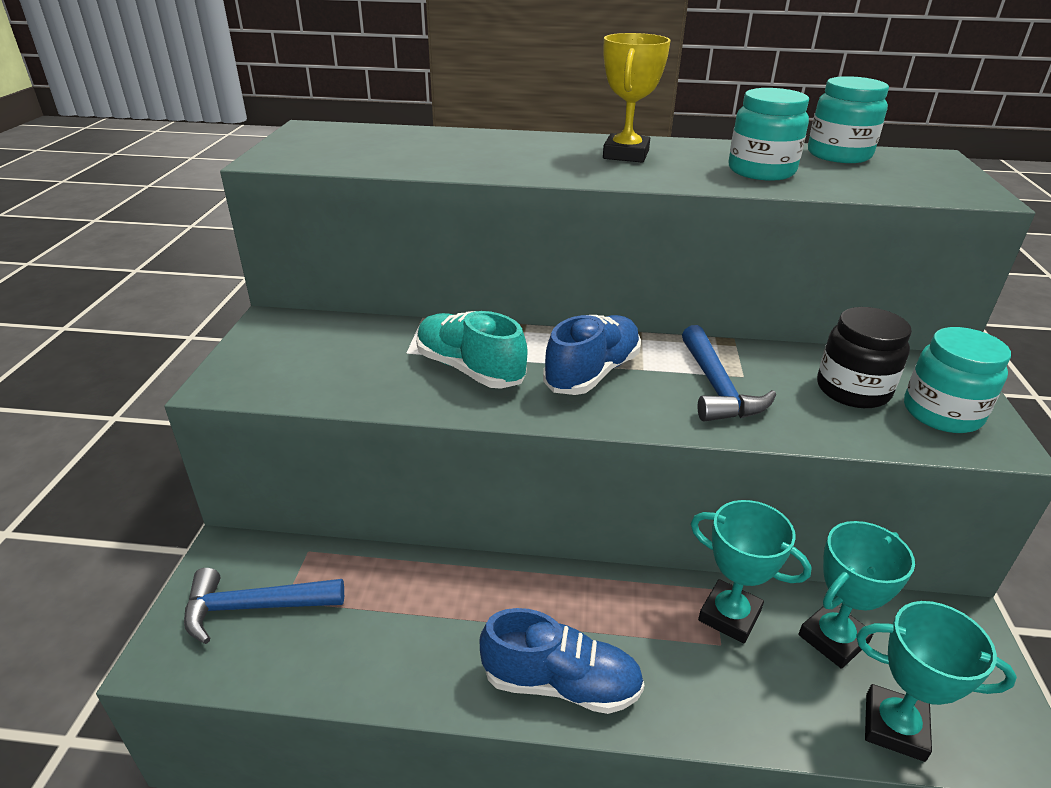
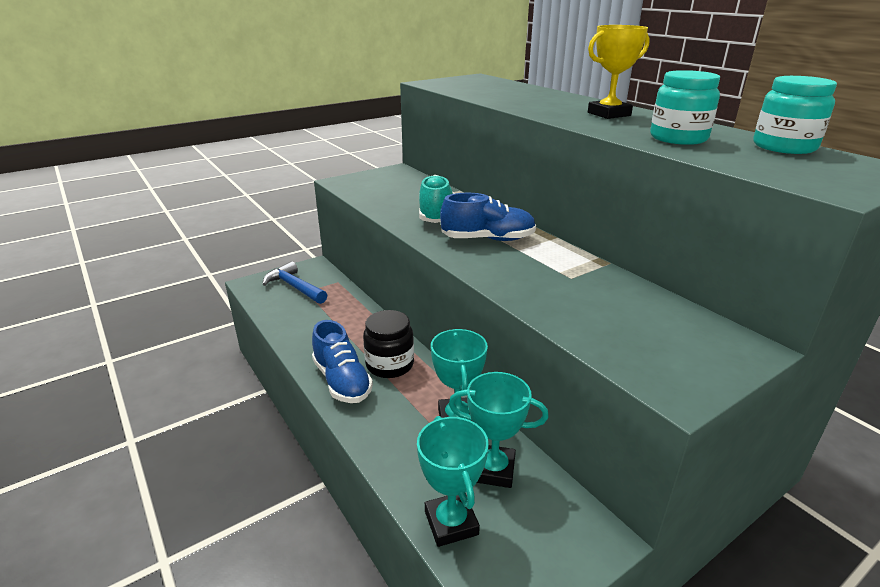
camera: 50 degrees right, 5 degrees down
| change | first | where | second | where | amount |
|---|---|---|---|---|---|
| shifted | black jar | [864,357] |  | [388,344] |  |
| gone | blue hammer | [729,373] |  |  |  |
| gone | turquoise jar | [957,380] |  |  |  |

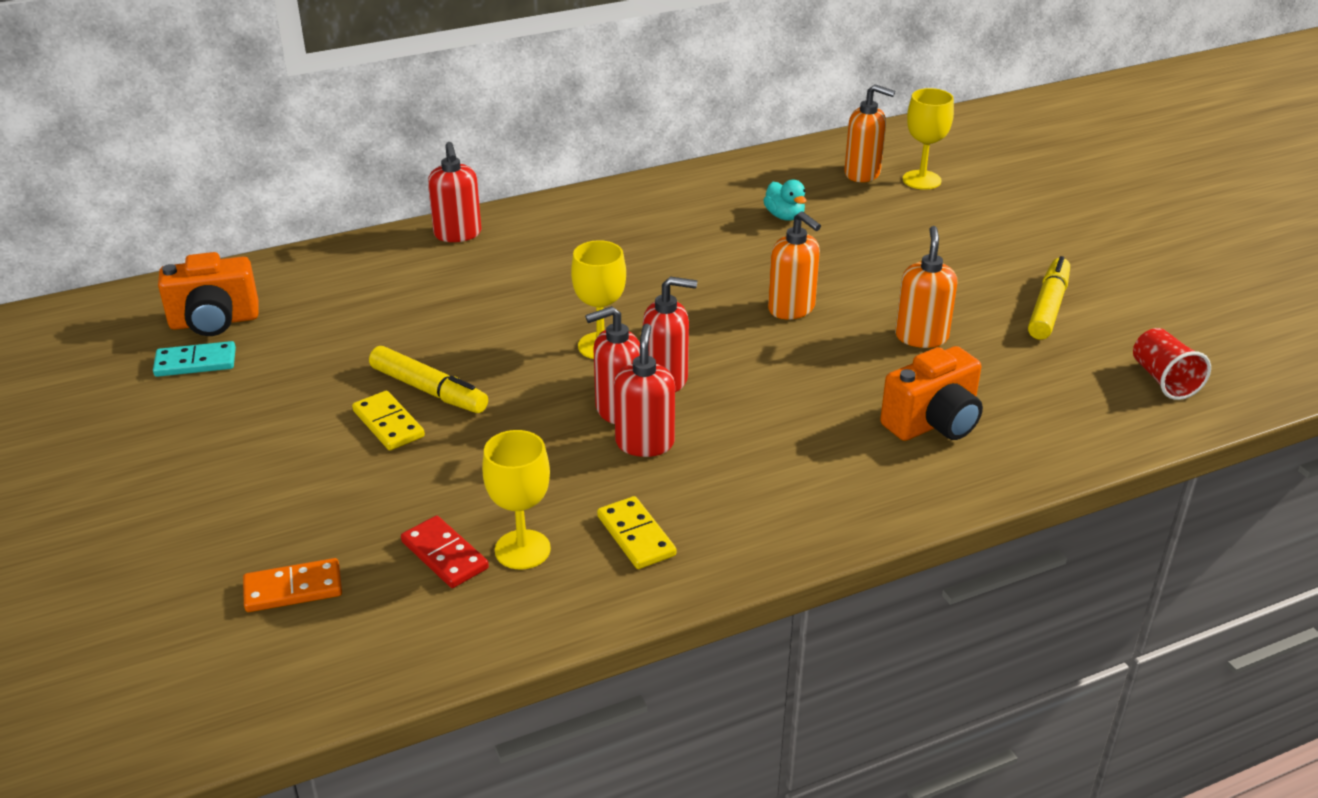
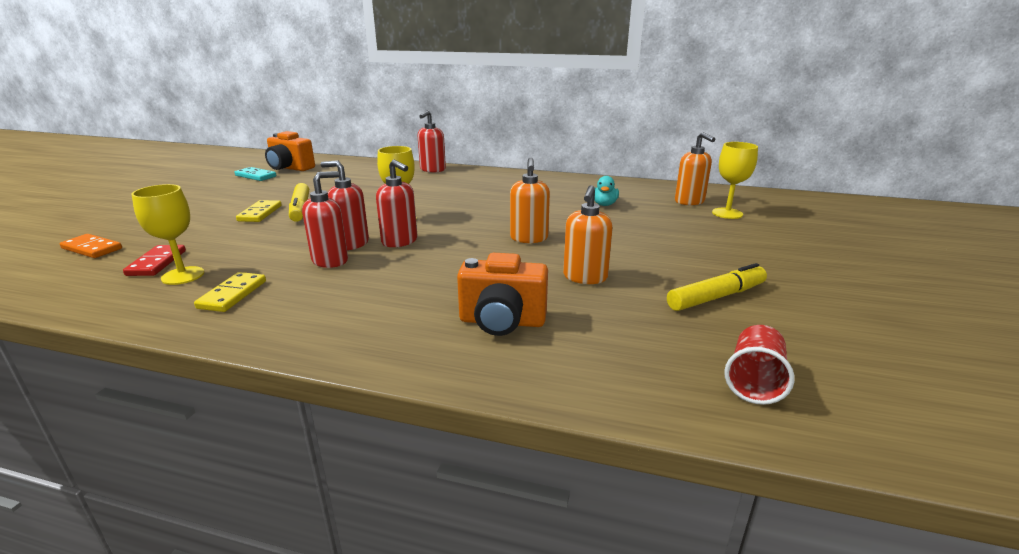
camera: 40 degrees right, 10 degrees down
| change | first | where | second | where | amount |
|---|---|---|---|---|---|
| rotated | orange soap dispenser | [926,287] |  | [588,234] | 150 degrees clockwise |

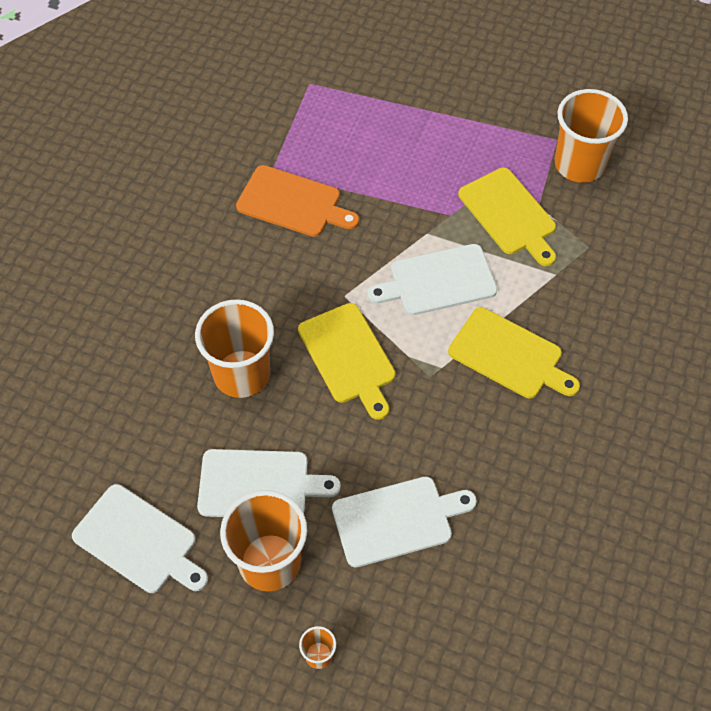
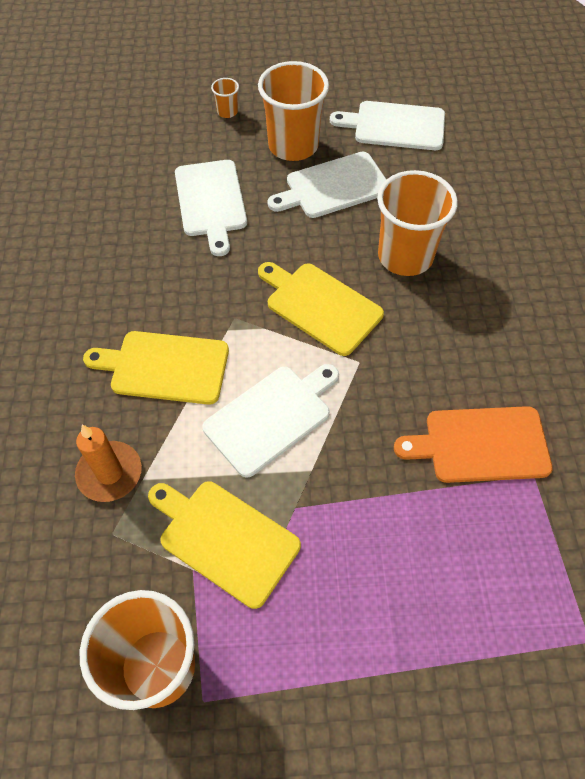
camera: 155 degrees right, 0 degrees up
| change | first | where | second | where | amount |
|---|---|---|---|---|---|
| new |  |  | orange candle | [108,463] |  |
| rotated | white cutting board | [404,521] |  | [211,208] | 60 degrees counterclockwise |

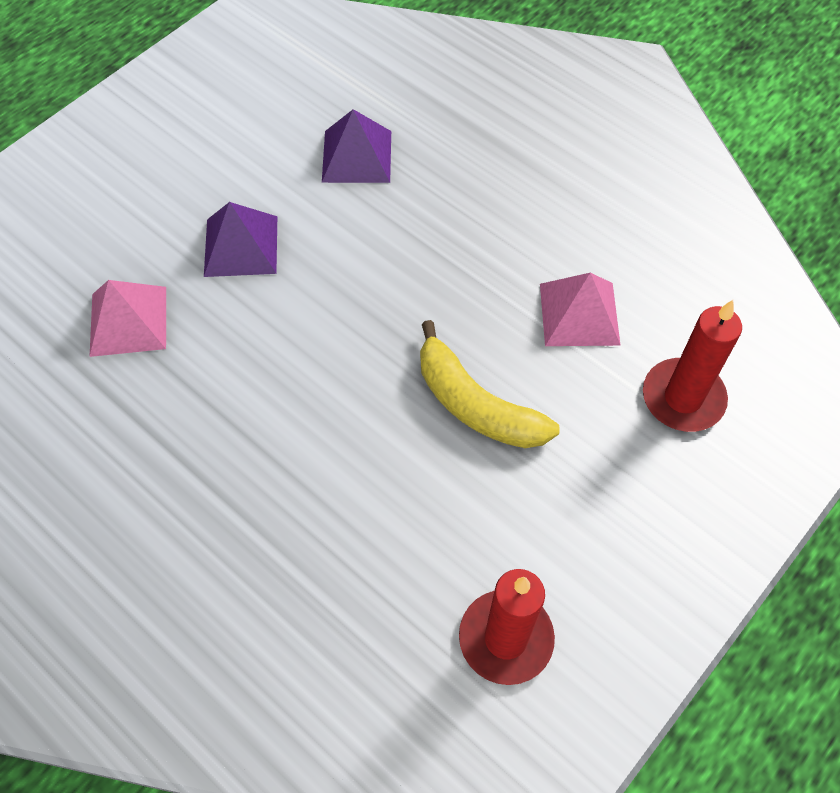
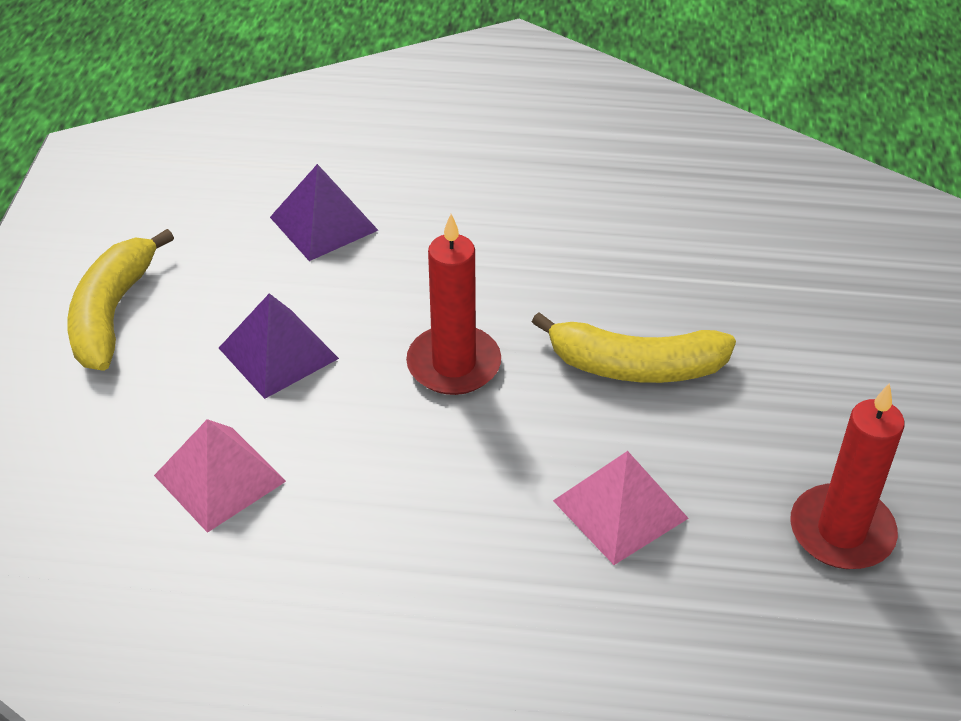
camera: 35 degrees left, 15 degrees down
| change | first | where | second | where | amount |
|---|---|---|---|---|---|
| new |  |  | yellow banana | [121,300] |  |
| shifted | red candle | [692,366] |  | [453,304] |  |
| shifted | pink pyramid | [580,309] |  | [621,508] |  |

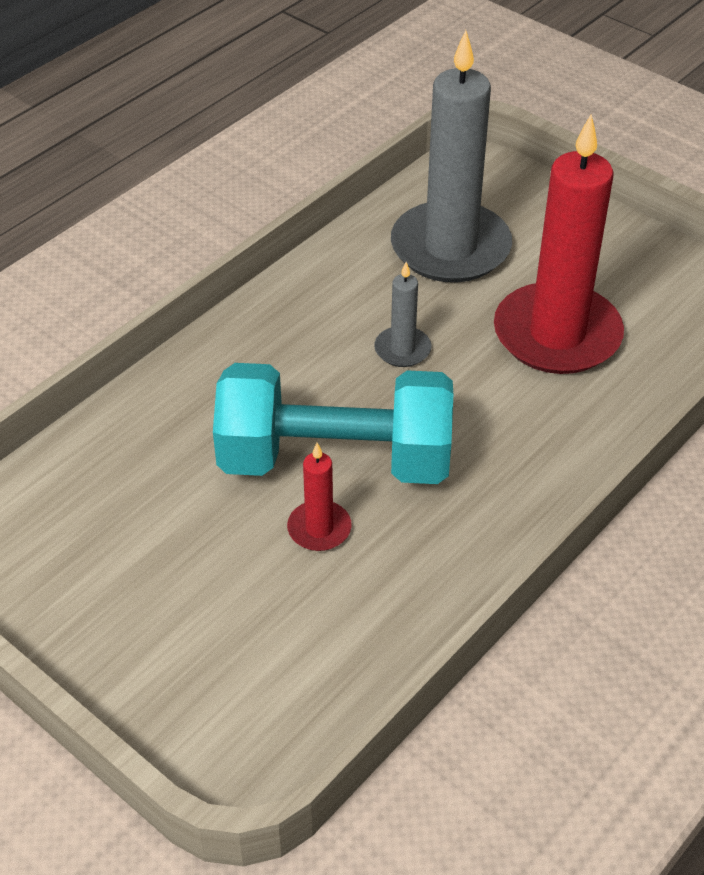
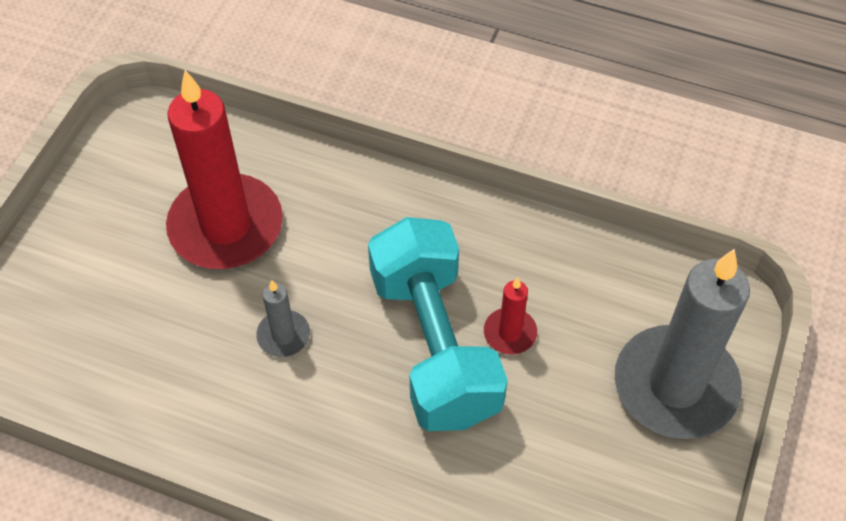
camera: 110 degrees left, 10 degrees up
| change | first | where | second | where | amount |
|---|---|---|---|---|---|
| shifted | grey candle | [451,156] |  | [682,344] |  |

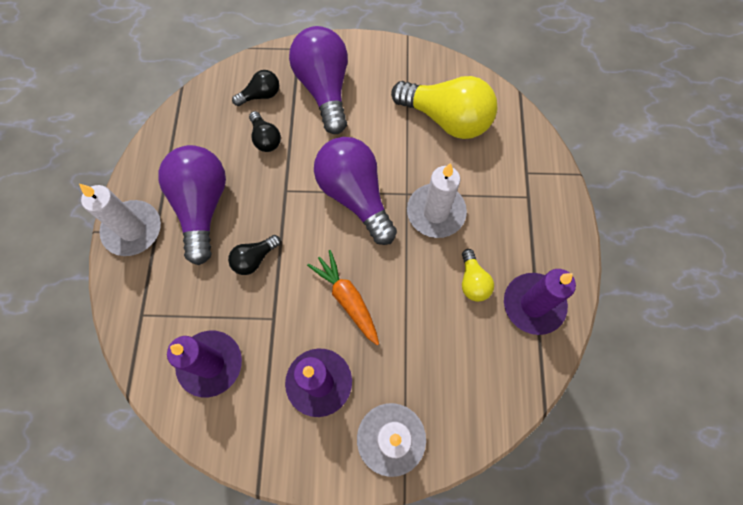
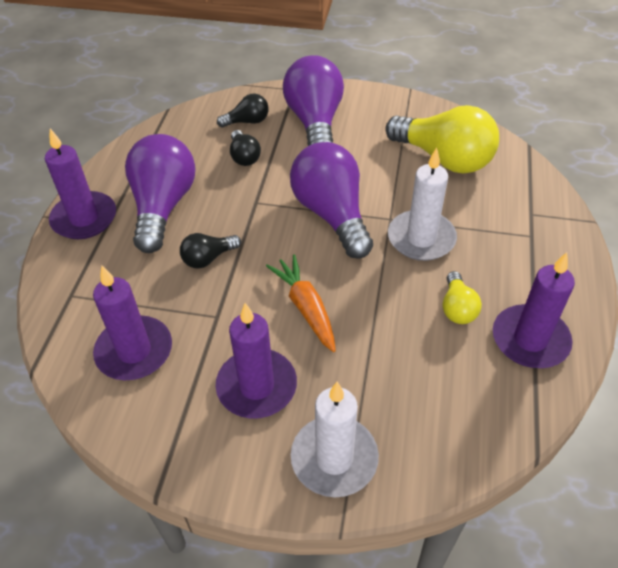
camera: 10 degrees right, 20 degrees down
| change | first | where | second | where | amount |
|---|---|---|---|---|---|
| repainted | white candle | [120,220] | purple candle | [80,184] |  |

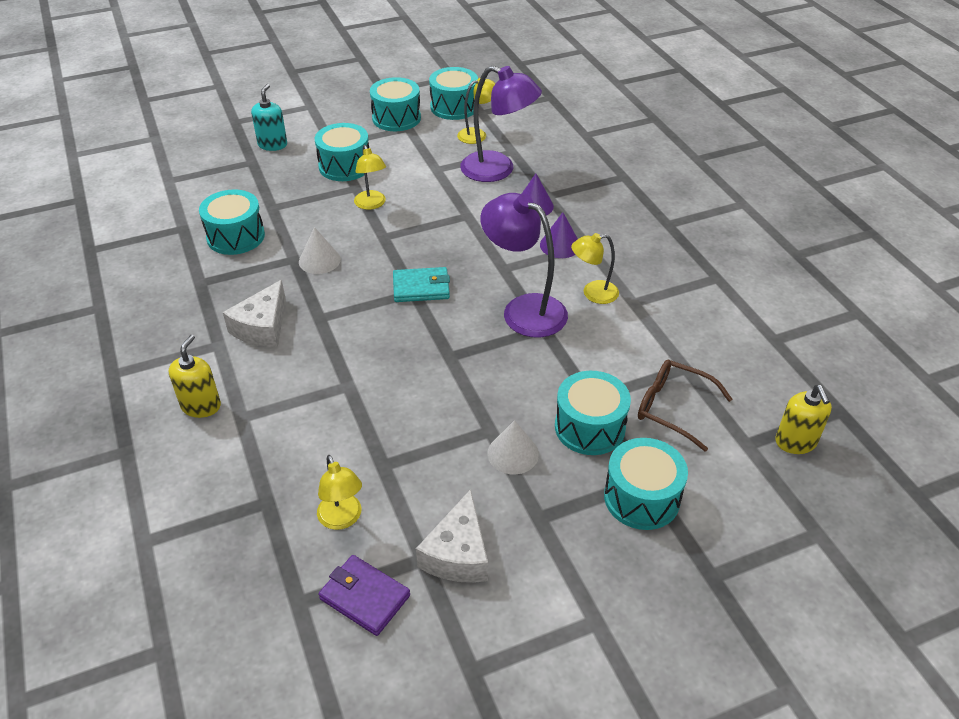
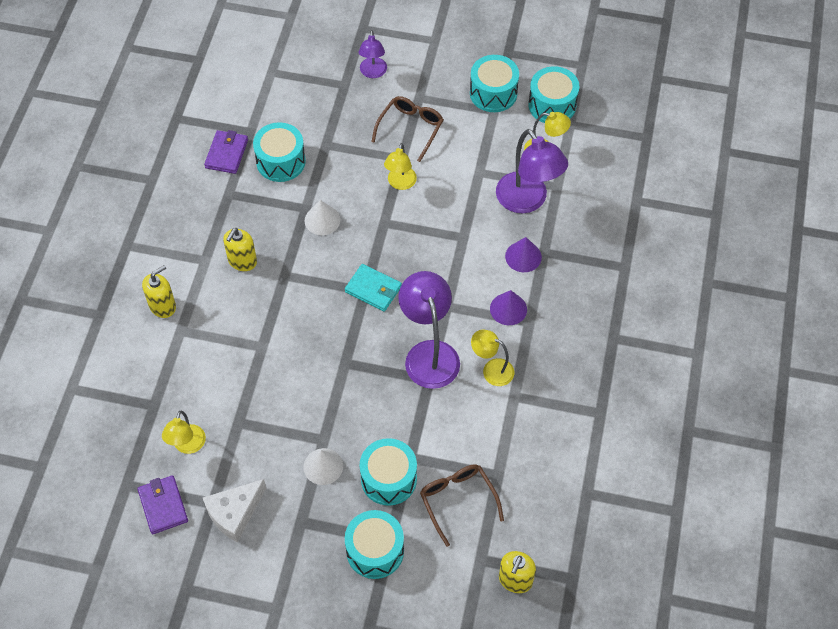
camera: 35 degrees right, 15 degrees up
| change | first | where | second | where | amount |
|---|---|---|---|---|---|
| new |  |  | purple wallet | [226,152] |  |
| swapped | white cheese | [254,313] | yellow soap dispenser | [240,249] |  |
| swapped | turquoise soap dispenser | [269,117] | purple lamp | [373,54] |  |
| swapped | turquoise drum | [342,152] | brown glasses | [407,129] |  |

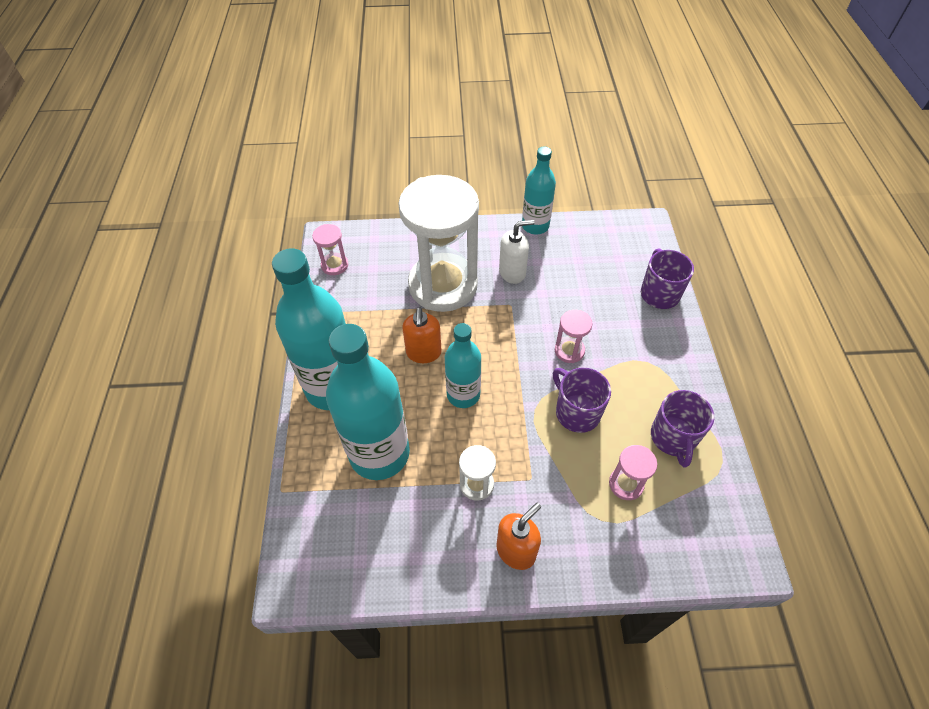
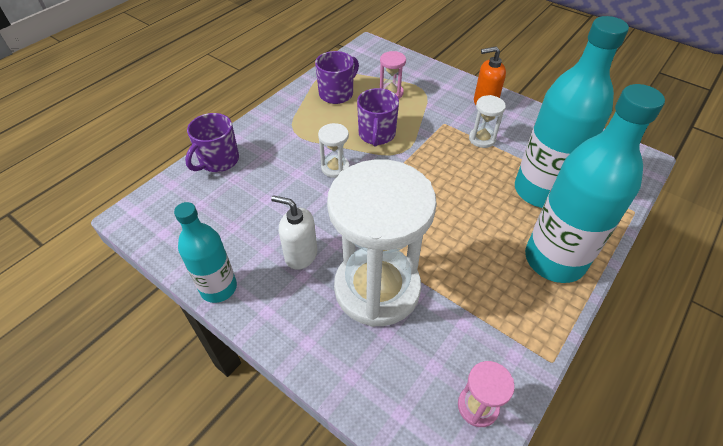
camera: 140 degrees left, 5 degrees down
| change | first | where | second | where | amount |
|---|---|---|---|---|---|
| repainted | pink hourglass | [574,336] | white hourglass | [334,150] |  |
| gone | orange soap dispenser | [422,335] |  |  |  |
| gone | turquoise bottle | [463,365] |  |  |  |

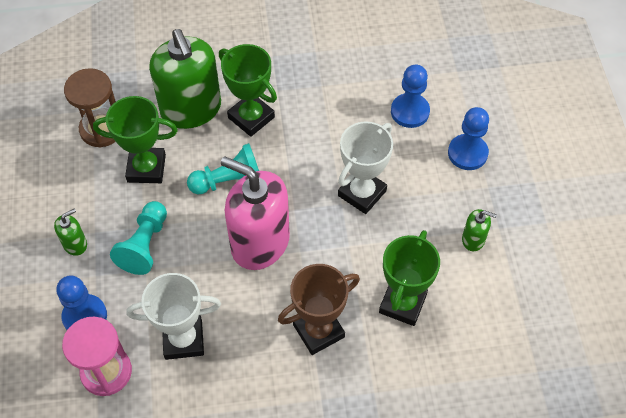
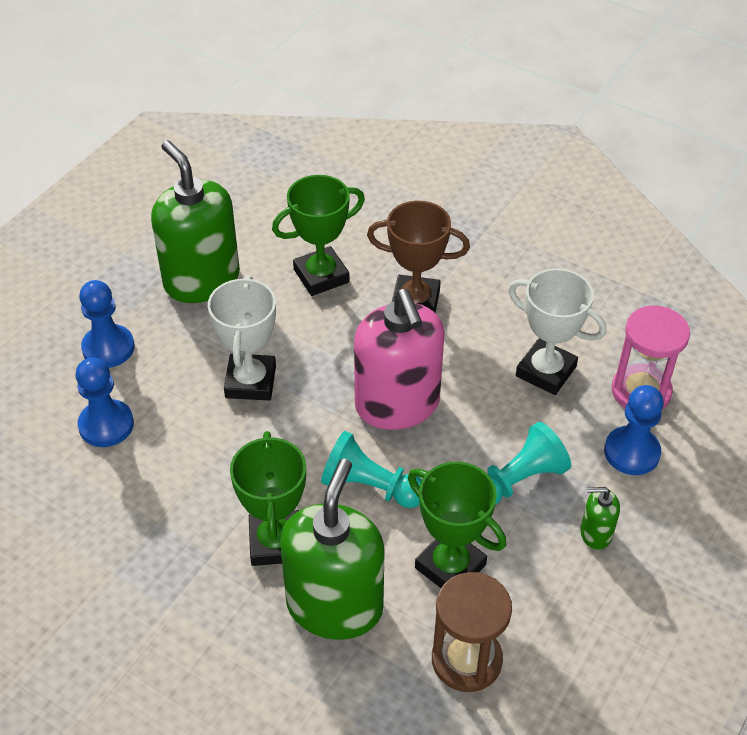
camera: 140 degrees left, 10 degrees down
| change | first | where | second | where | amount |
|---|---|---|---|---|---|
| scaled | green soap dispenser | [479,230] |  | [195,221] | x2.33 |
| rotated | white trophy | [365,167] |  | [242,337] | 75 degrees counterclockwise |

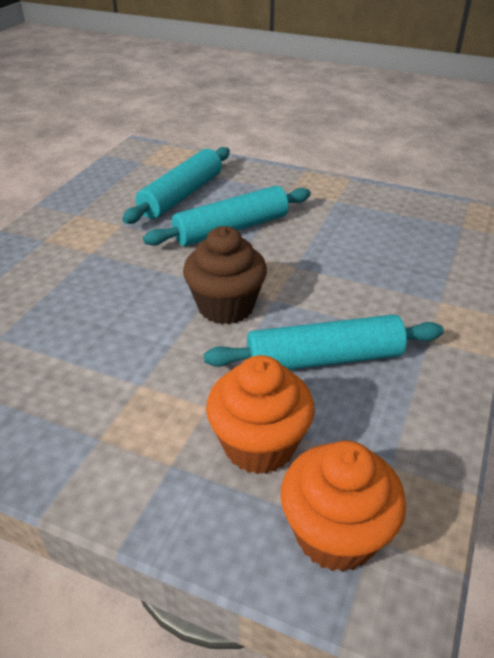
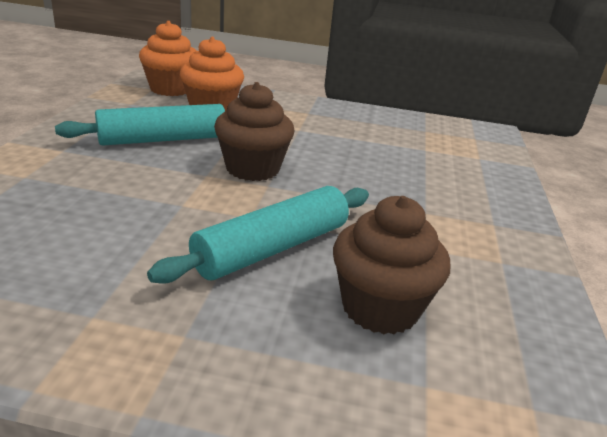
camera: 165 degrees right, 10 degrees down
| change | first | where | second | where | amount |
|---|---|---|---|---|---|
| swapped | turquoise rolling pin | [176,185] | brown cupcake | [391,265] |  |

